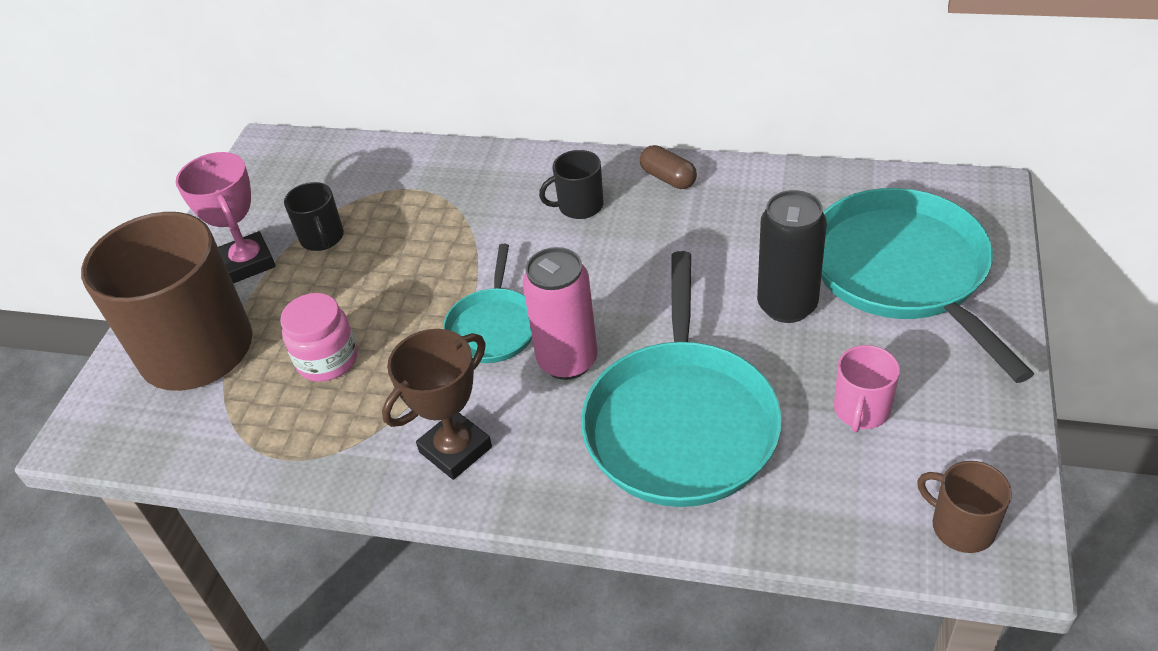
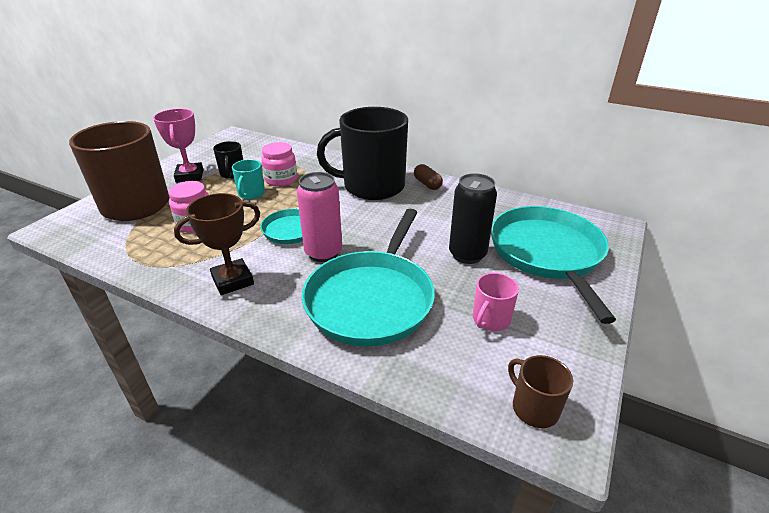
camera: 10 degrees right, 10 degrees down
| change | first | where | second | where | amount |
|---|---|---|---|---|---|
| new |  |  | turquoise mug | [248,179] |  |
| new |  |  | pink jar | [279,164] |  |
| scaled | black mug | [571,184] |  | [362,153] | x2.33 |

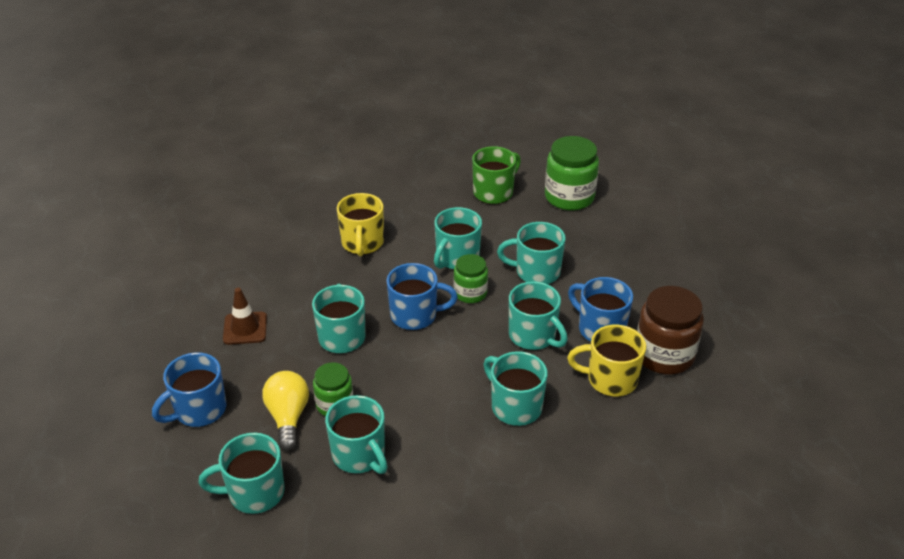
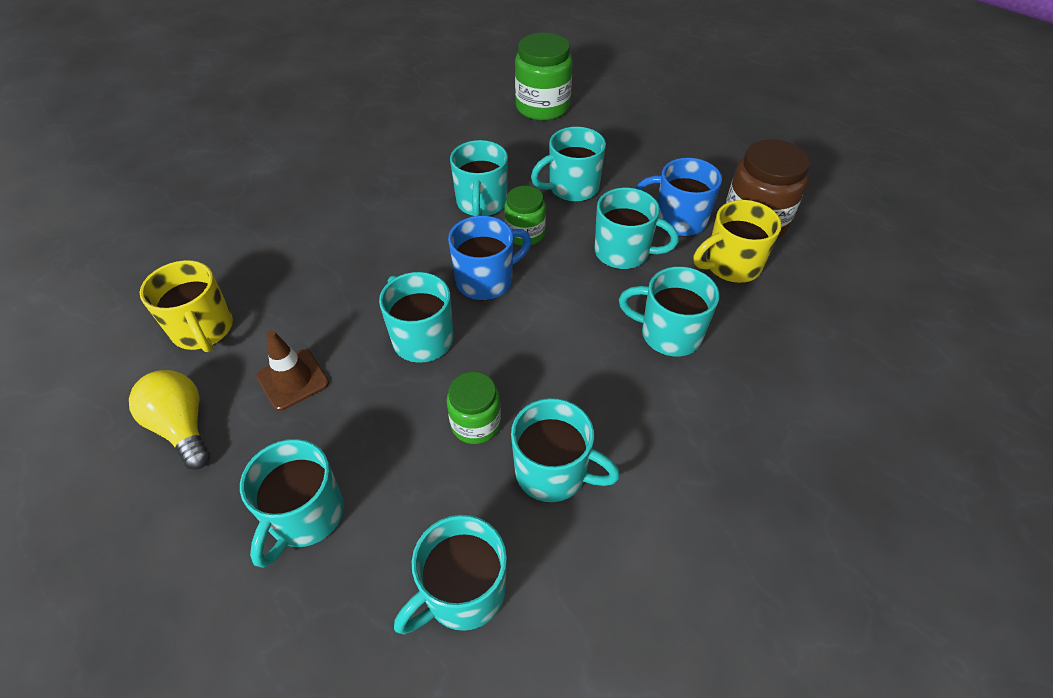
camera: 30 degrees left, 10 degrees up
| change | first | where | second | where | amount |
|---|---|---|---|---|---|
| shifted | yellow light bulb | [285,411] |  | [169,419] |  |
| shifted | yellow mug | [360,224] |  | [186,306] |  |
| repainted | blue mug | [189,389] | turquoise mug | [292,503] |  |
| gone | green mug | [496,175] |  |  |  |

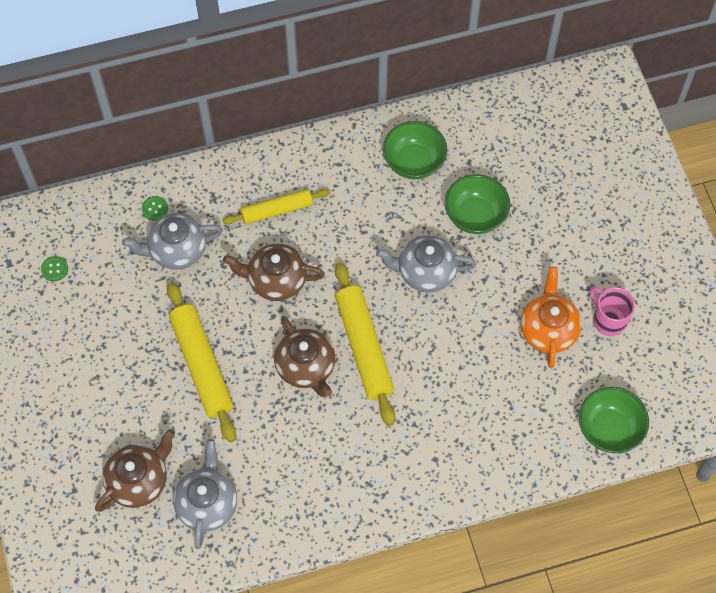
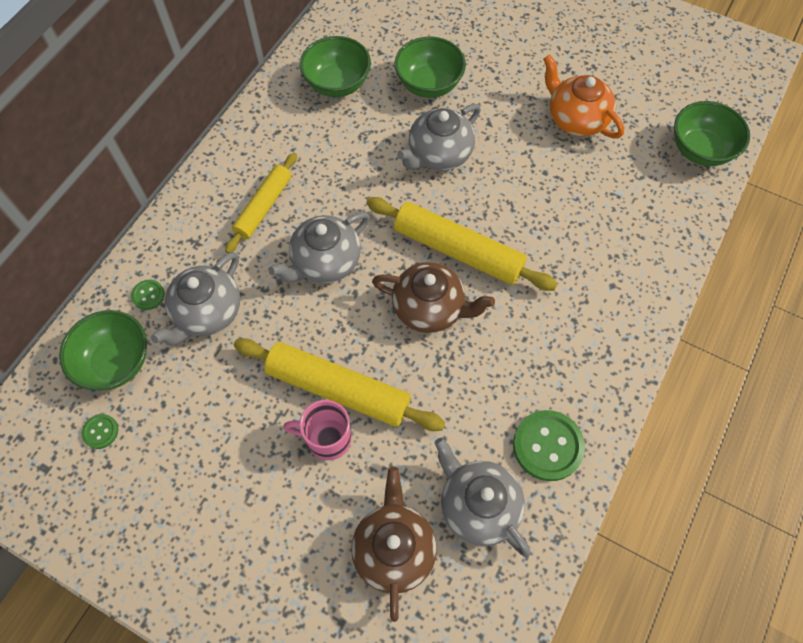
camera: 45 degrees left, 0 degrees up
| change | first | where | second | where | amount |
|---|---|---|---|---|---|
| new |  |  | green bowl | [103,350] |  |
| repainted | brown teapot | [274,272] | grey teapot | [319,247] |  |
| shifted | pink mug | [612,311] |  | [317,430] |  |
| new |  |  | green button | [549,445] |  |

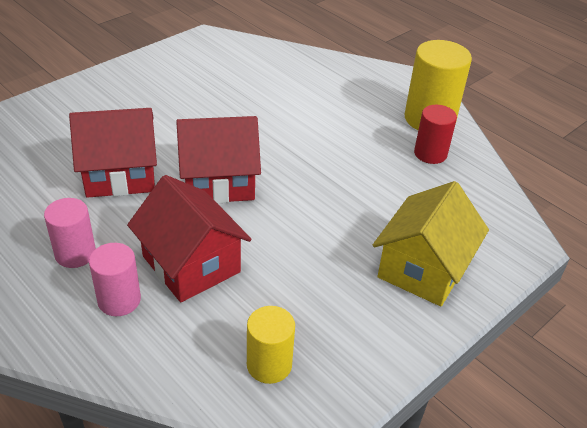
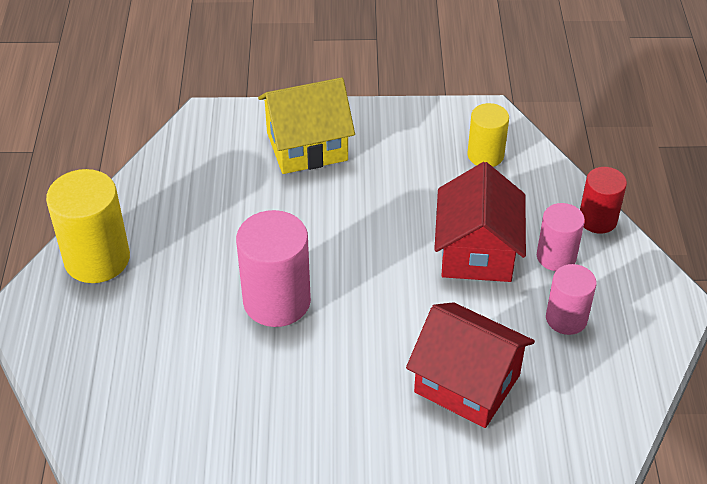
camera: 135 degrees left, 5 degrees up
| change | first | where | second | where | amount |
|---|---|---|---|---|---|
| new |  |  | pink cylinder | [273,268] |  |
| shifted | red cylinder | [435,134] |  | [603,200] |  |
| gone | red house | [218,159] |  |  |  |

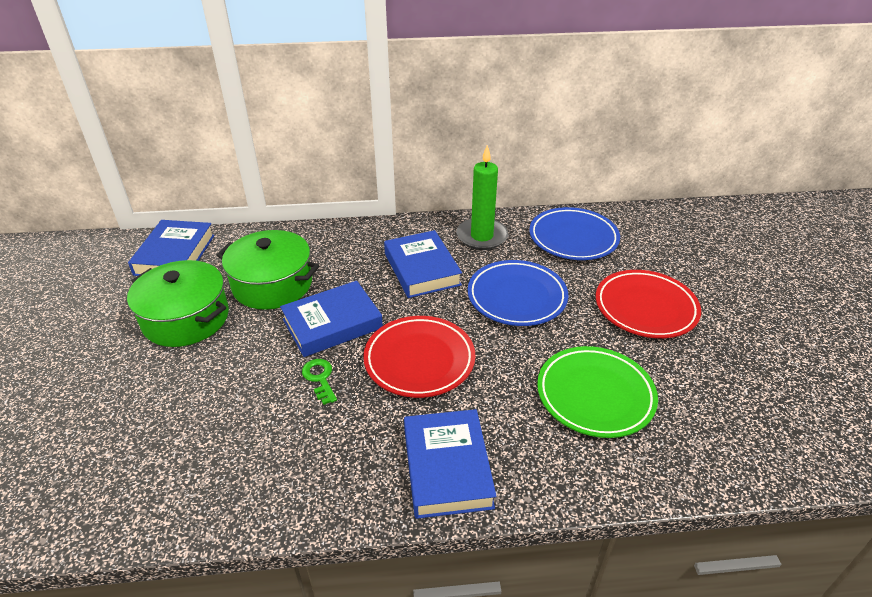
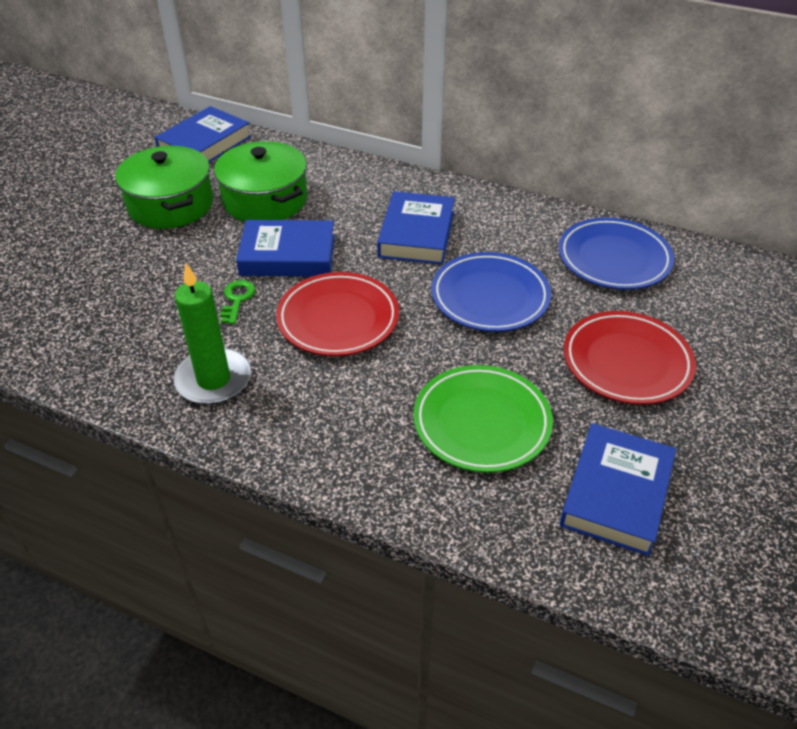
camera: 30 degrees right, 5 degrees up
| change | first | where | second | where | amount |
|---|---|---|---|---|---|
| shifted | green candle | [482,197] |  | [212,334] |  |
| shifted | blue book | [450,464] |  | [617,489] |  |

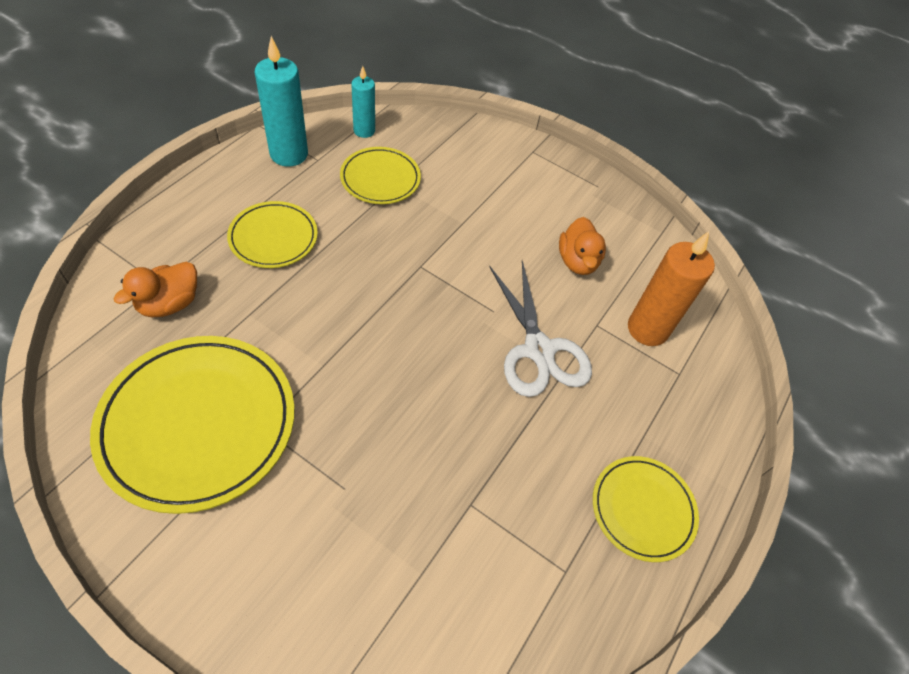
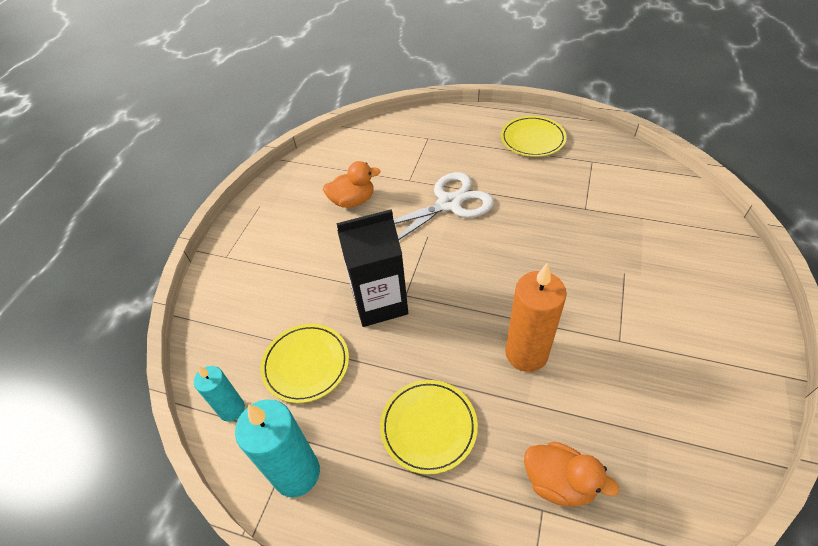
camera: 95 degrees left, 5 degrees down
| change | first | where | second | where | amount |
|---|---|---|---|---|---|
| new |  |  | black carton | [372,268] |  |
| shifted | orange candle | [671,289] |  | [536,317] |  |
| gone | yellow plate | [192,425] |  |  |  |

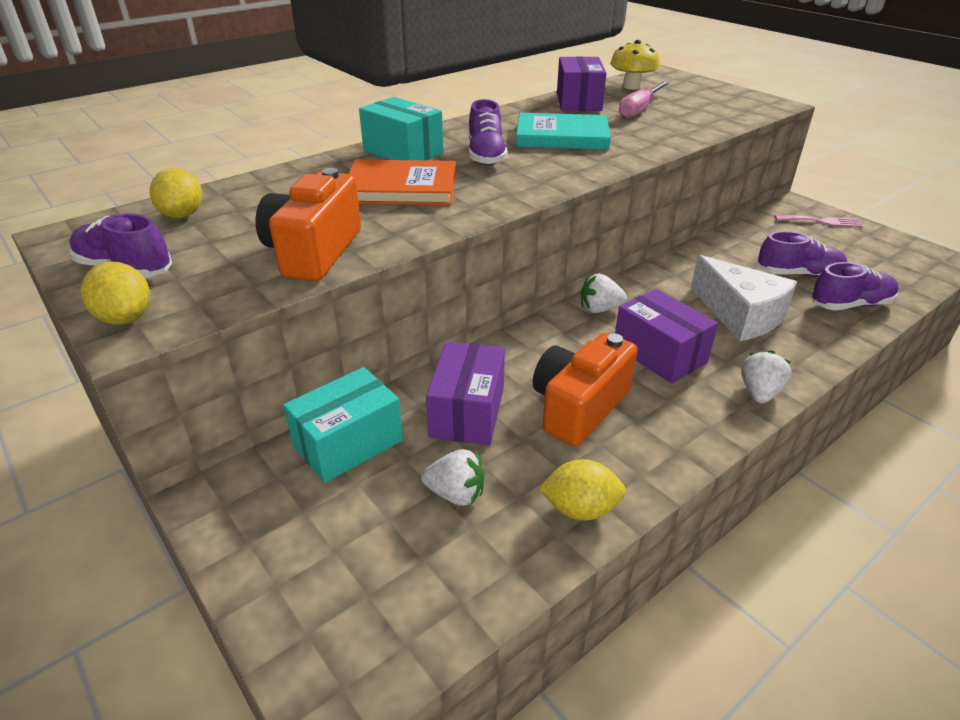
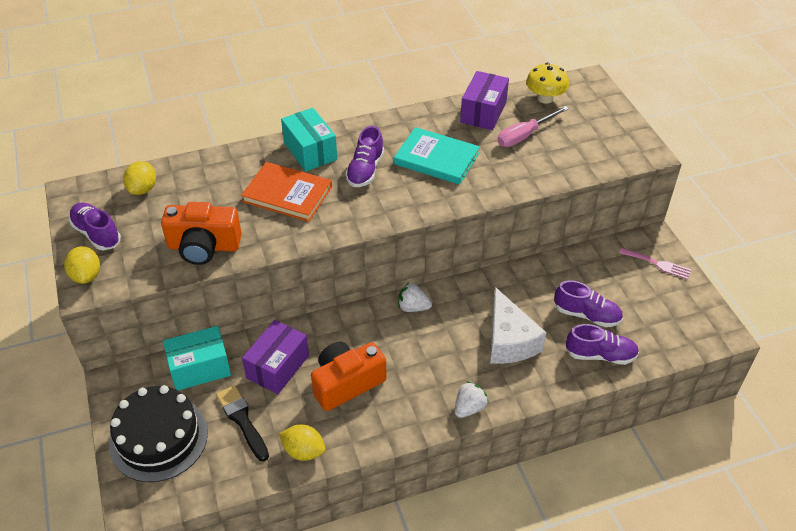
camera: 20 degrees right, 10 degrees up
| change | first | where | second | where | amount |
|---|---|---|---|---|---|
| new |  |  | black cake | [158,433] |  |
| rotated | orange camera | [308,224] |  | [201,233] | 120 degrees counterclockwise |
| swapped | white strawberry | [453,478] | black brush | [242,423] |  |
| gone | purple box | [666,336] |  |  |  |

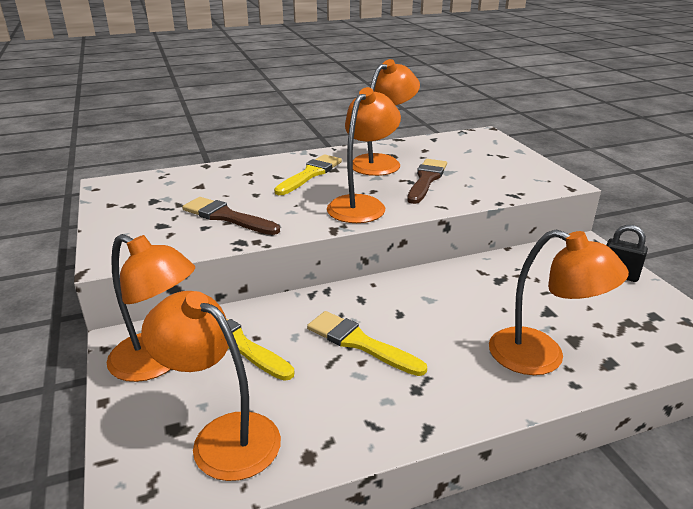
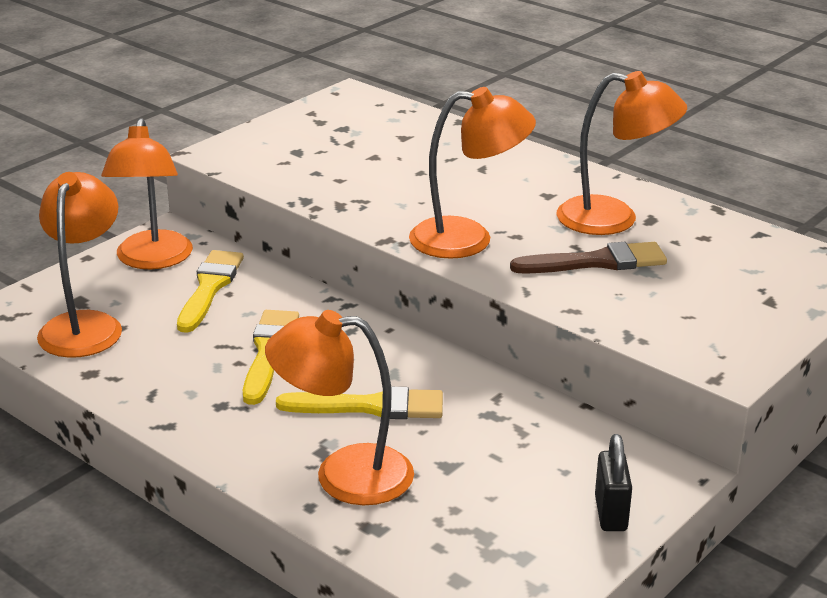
camera: 60 degrees right, 0 degrees up
| change | first | where | second | where | amount |
|---|---|---|---|---|---|
| rotated | orange lamp | [559,302] |  | [339,407] | 90 degrees clockwise |
| shifted | yellow brush | [308,174] |  | [359,403] |  |
| gone | brown brush | [231,216] |  |  |  |

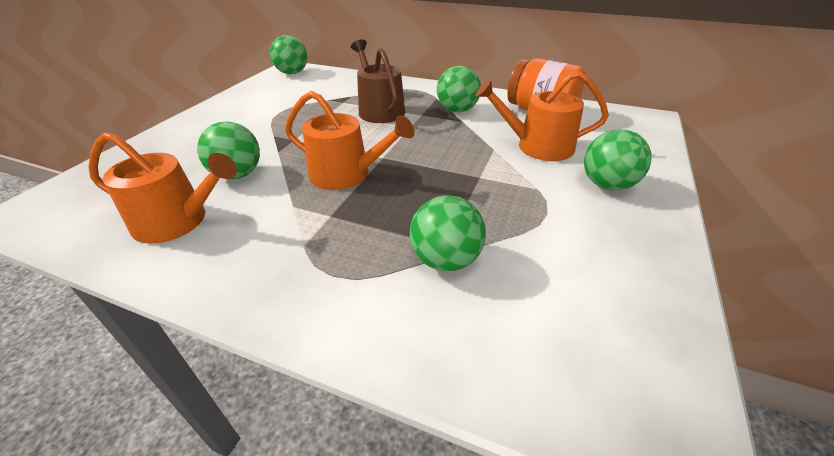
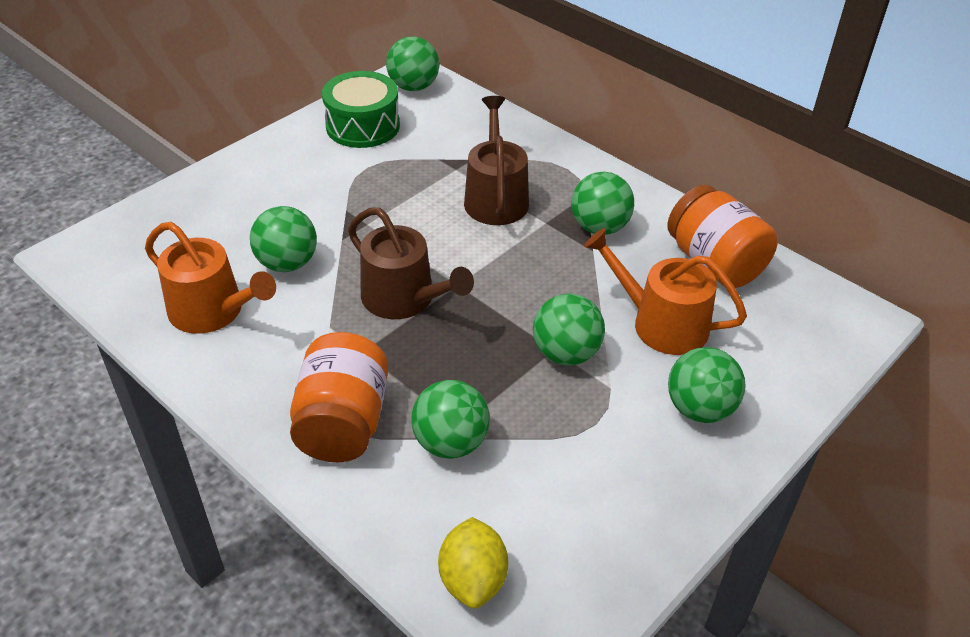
camera: 20 degrees right, 5 degrees up
| change | first | where | second | where | amount |
|---|---|---|---|---|---|
| new |  |  | orange jar | [339,397] |  |
| new |  |  | green drum | [361,109] |  |
| repainted | orange watering can | [349,140] | brown watering can | [411,263] |  |
| new |  |  | yellow lemon | [473,563] |  |
| new |  |  | green ball | [569,329] |  |

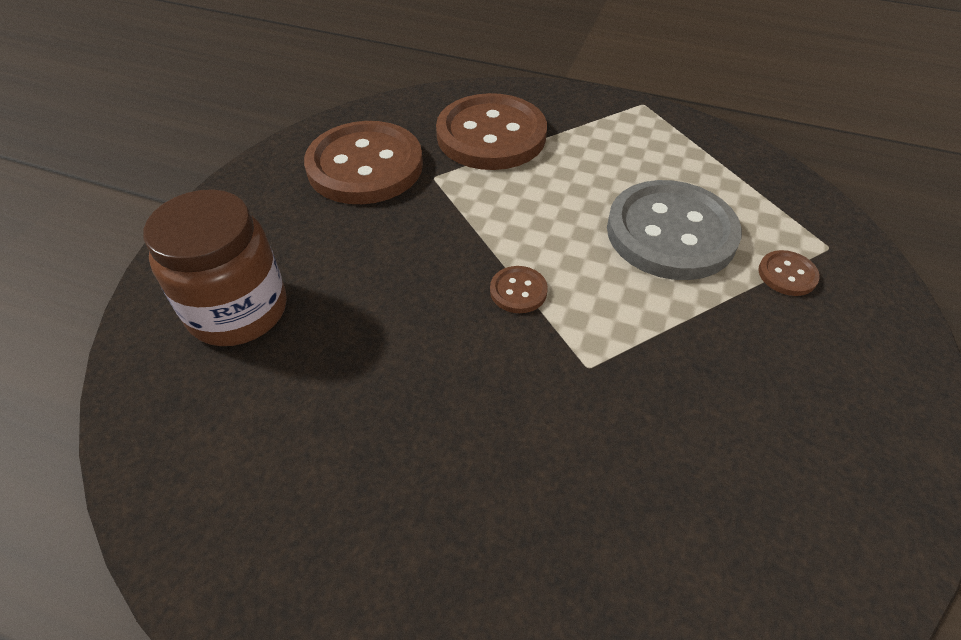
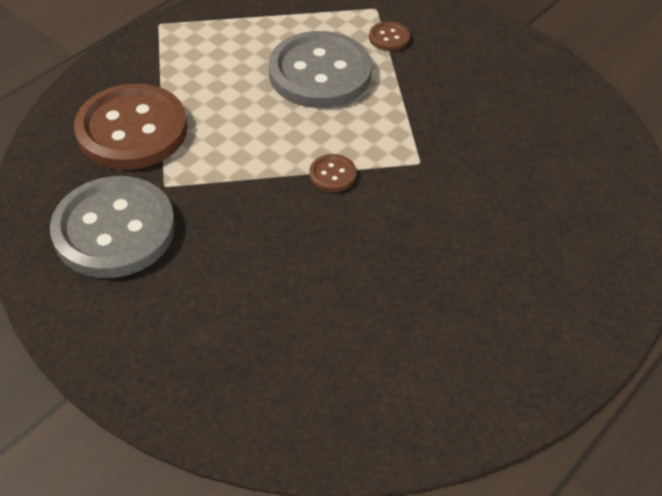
camera: 70 degrees left, 0 degrees up
| change | first | where | second | where | amount |
|---|---|---|---|---|---|
| repainted | brown button | [363,162] | grey button | [112,227] |  |
| gone | brown jar | [215,267] |  |  |  |

